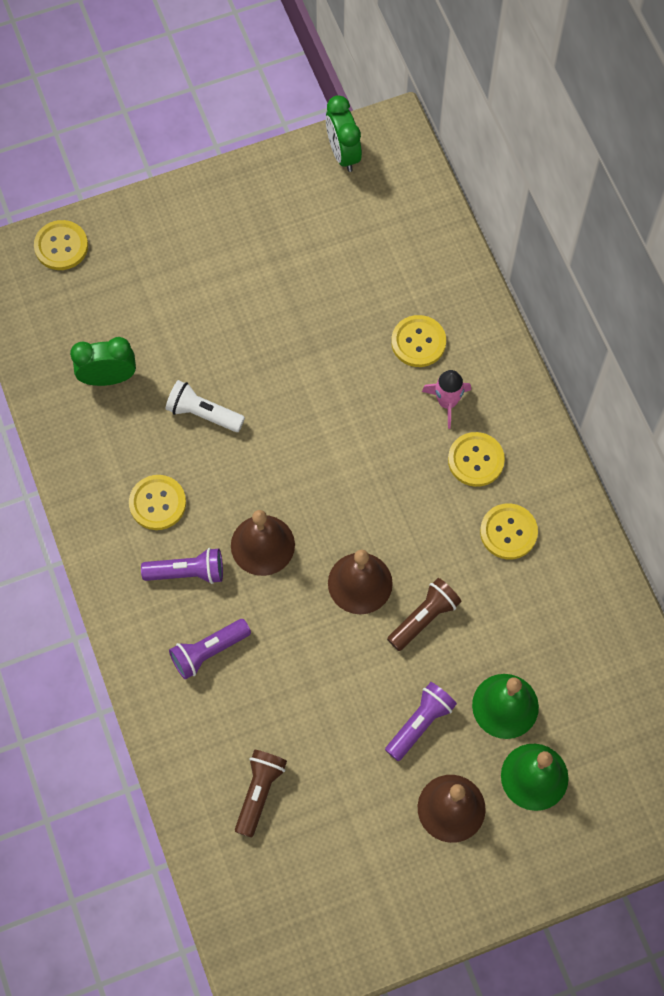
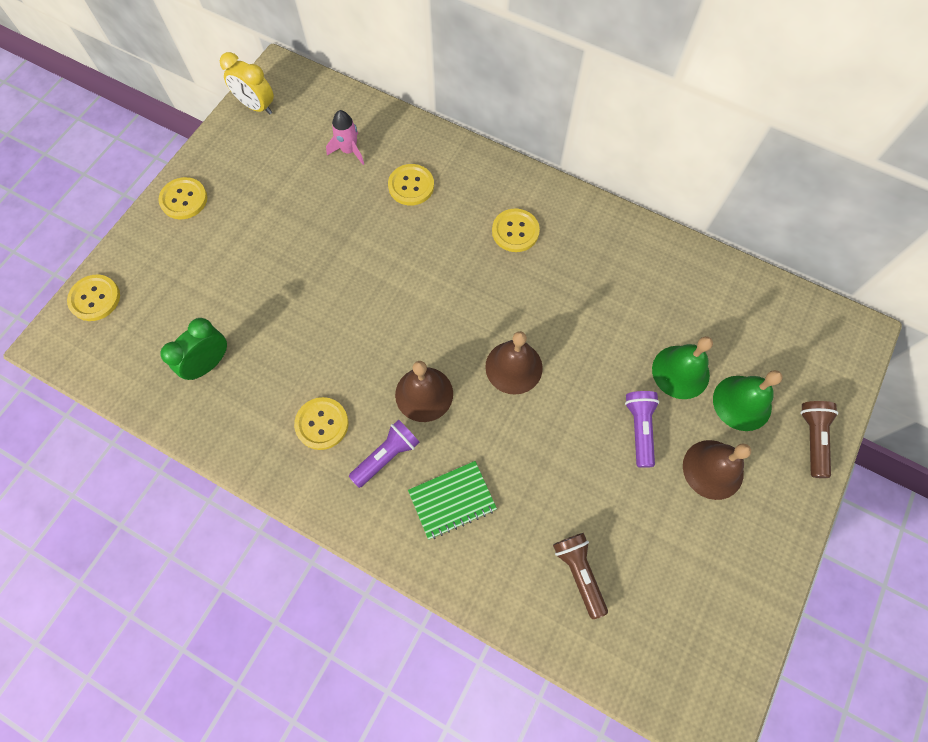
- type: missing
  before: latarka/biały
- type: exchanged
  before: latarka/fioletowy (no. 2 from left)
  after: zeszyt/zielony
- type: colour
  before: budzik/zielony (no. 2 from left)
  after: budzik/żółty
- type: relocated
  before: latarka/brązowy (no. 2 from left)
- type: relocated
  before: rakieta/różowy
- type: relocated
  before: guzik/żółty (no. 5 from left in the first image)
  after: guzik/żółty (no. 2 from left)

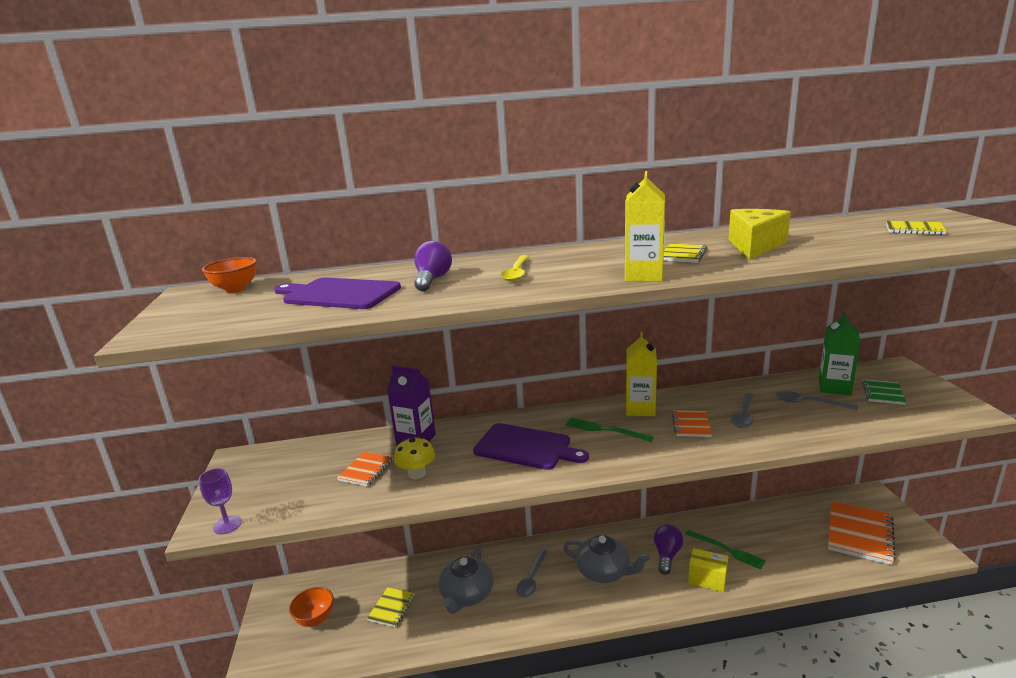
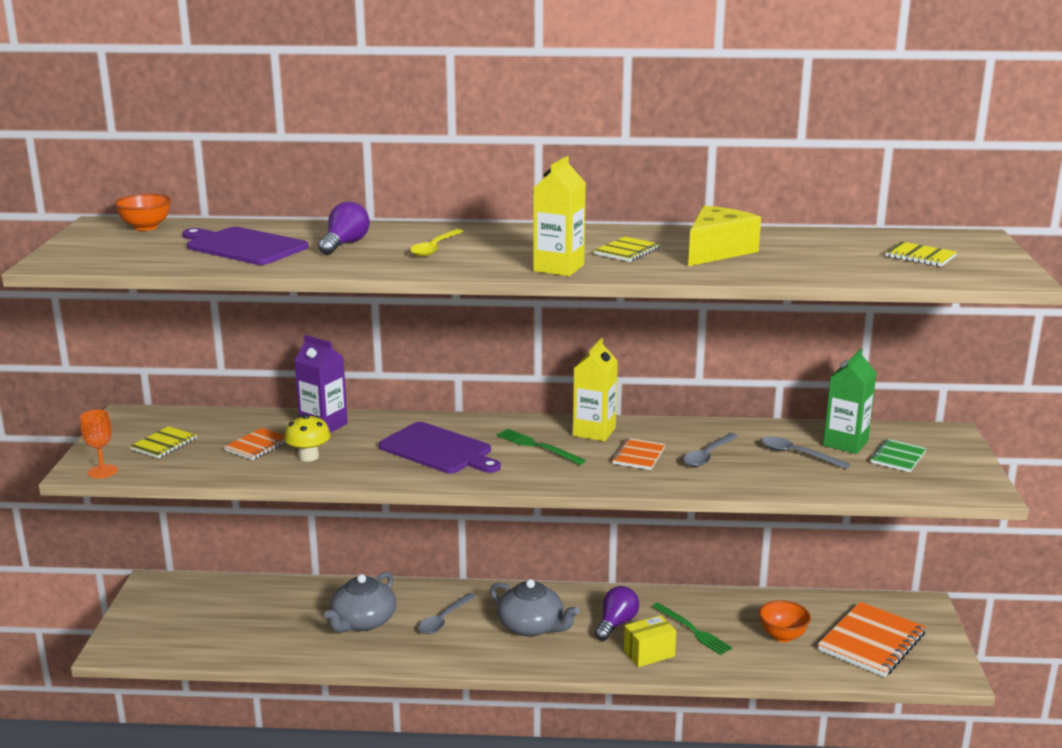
- type: colour
  before: kielich/fioletowy
  after: kielich/pomarańczowy
- type: relocated
  before: miska/pomarańczowy (no. 2 from left)
- type: relocated
  before: zeszyt/żółty (no. 1 from left)
- type: spun
  before: pudełko/żółty
  turn: -60

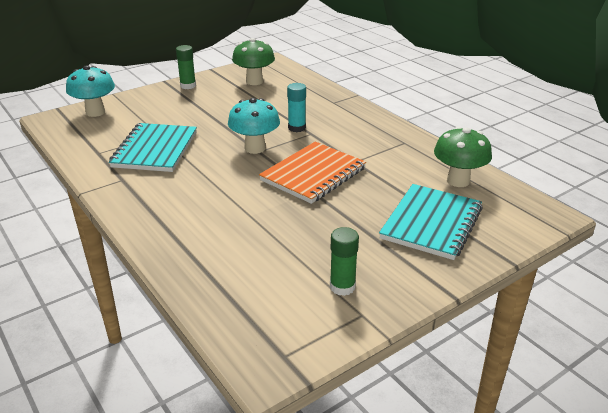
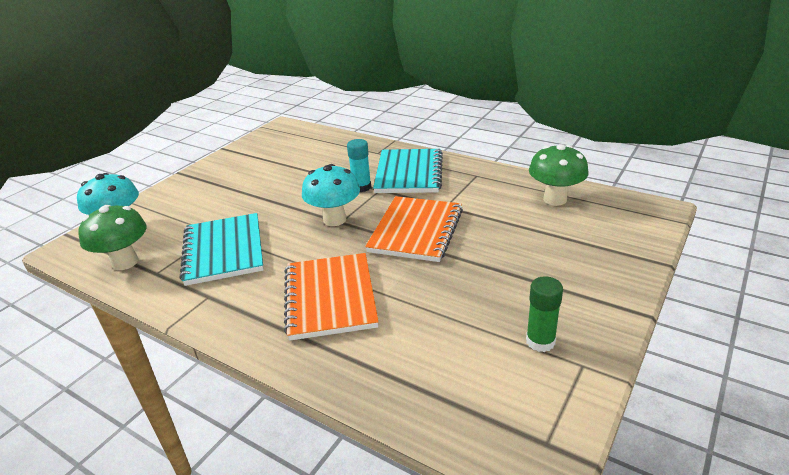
- type: missing
  before: klej w sztyfcie/zielony (no. 1 from left)
- type: relocated
  before: grzyb/zielony (no. 1 from left)
- type: relocated
  before: zeszyt/turkusowy (no. 2 from left)
- type: appeared
  after: zeszyt/pomarańczowy (no. 1 from left)

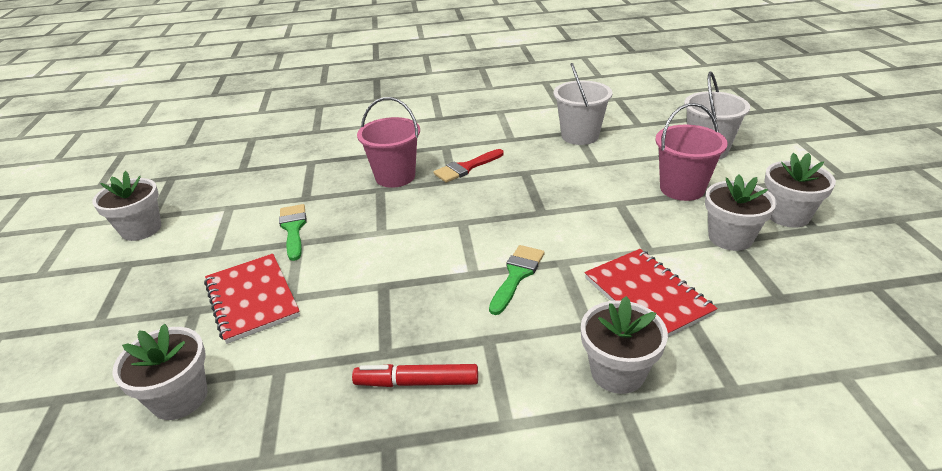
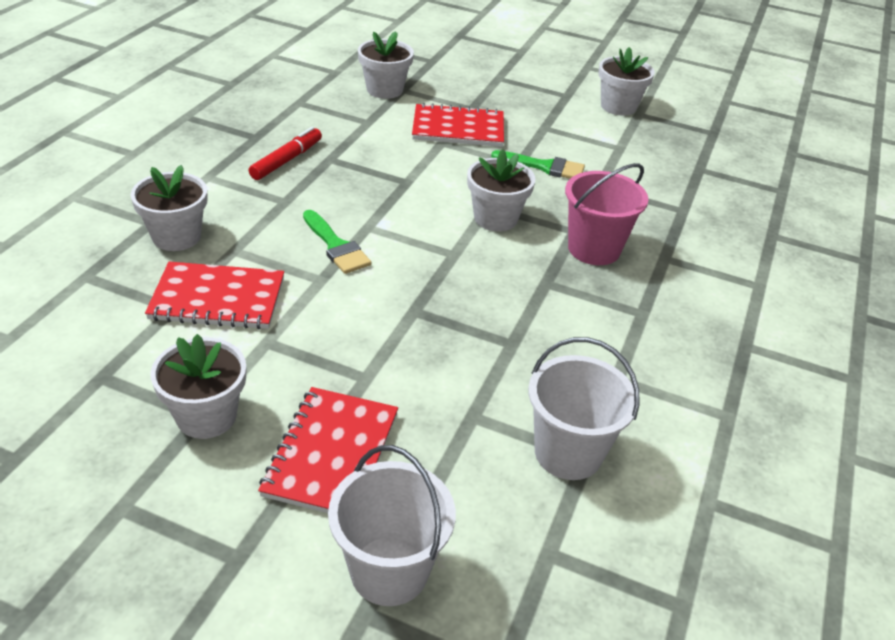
- type: missing
  before: pędzel/czerwony
- type: exchanged
  before: wiadro/różowy (no. 2 from left)
  after: zeszyt/czerwony (no. 2 from left)
- type: relocated
  before: doniczka/biały (no. 5 from left in the first image)
  after: doniczka/biały (no. 4 from left)

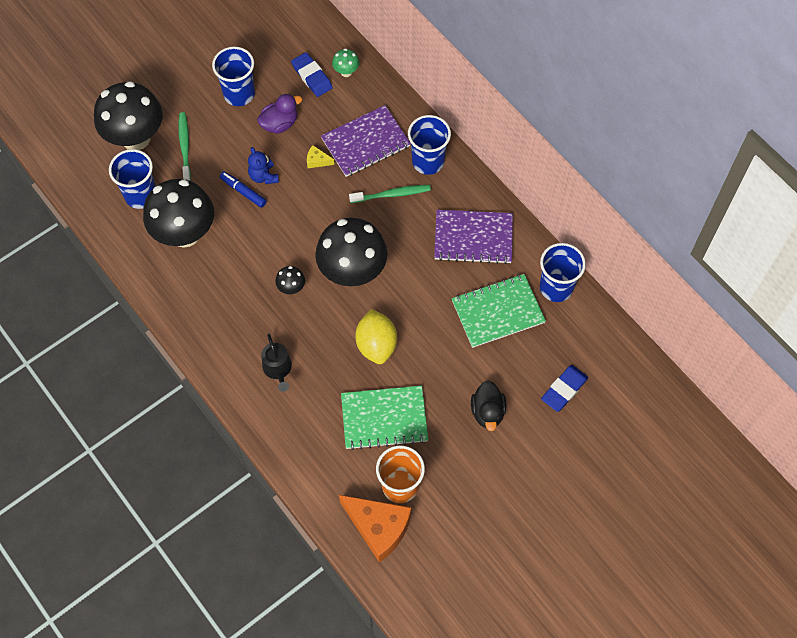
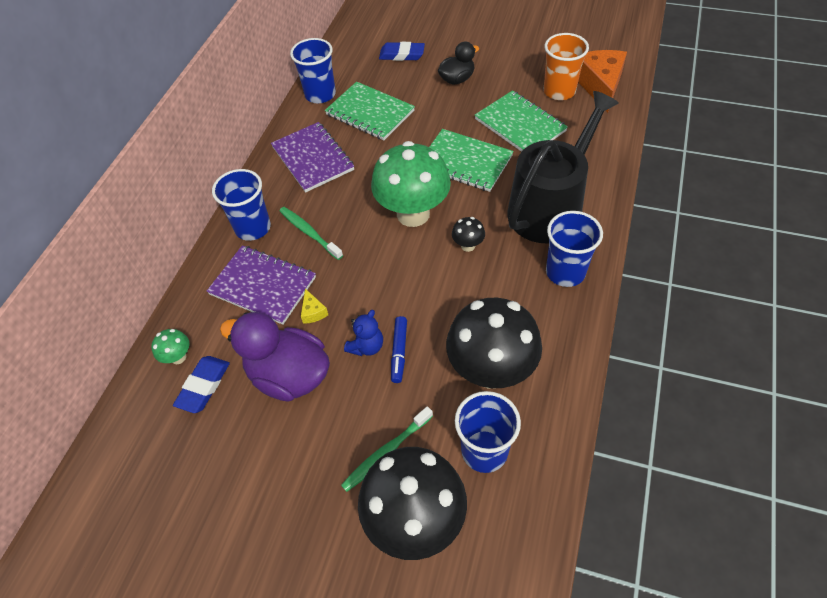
- type: relocated
  before: szklanka/niebieski (no. 2 from left in the first image)
  after: szklanka/niebieski (no. 4 from left)
- type: size
  before: kaczka/fioletowy
  scale: 1.69
- type: size
  before: konewka/czarny
  scale: 2.35
- type: colour
  before: grzyb/czarny (no. 4 from left)
  after: grzyb/zielony (no. 2 from left)
- type: exchanged
  before: cytryna/żółty
  after: zeszyt/zielony (no. 2 from left)

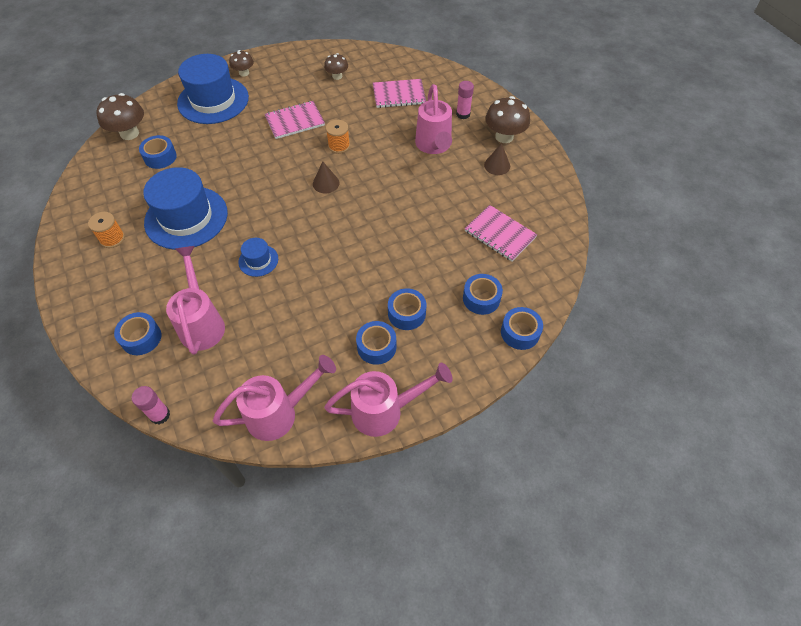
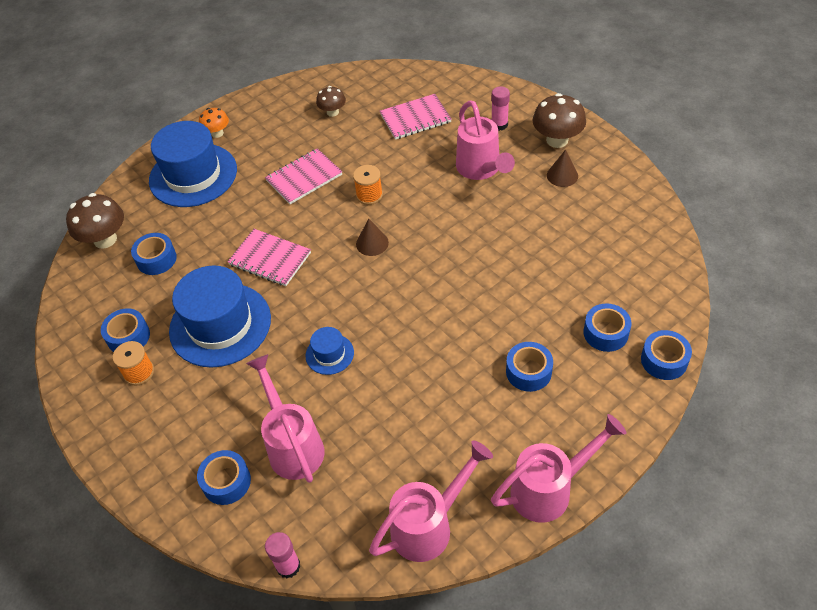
- type: colour
  before: grzyb/brązowy (no. 2 from left)
  after: grzyb/pomarańczowy
- type: relocated
  before: taśma klejąca/niebieski (no. 3 from left in the first image)
  after: taśma klejąca/niebieski (no. 1 from left)
- type: relocated
  before: zeszyt/różowy (no. 3 from left in the first image)
  after: zeszyt/różowy (no. 1 from left)

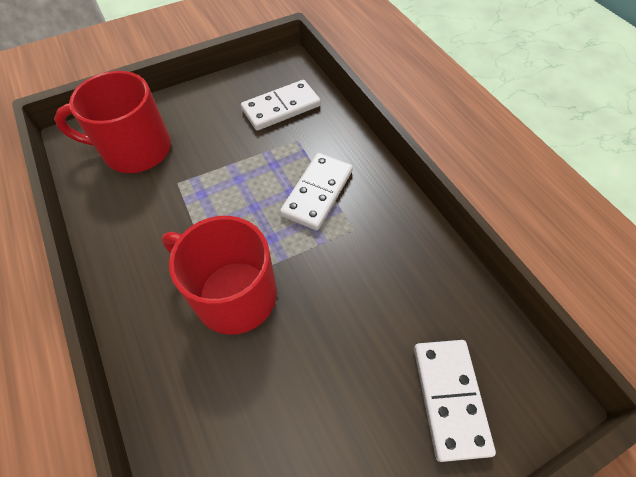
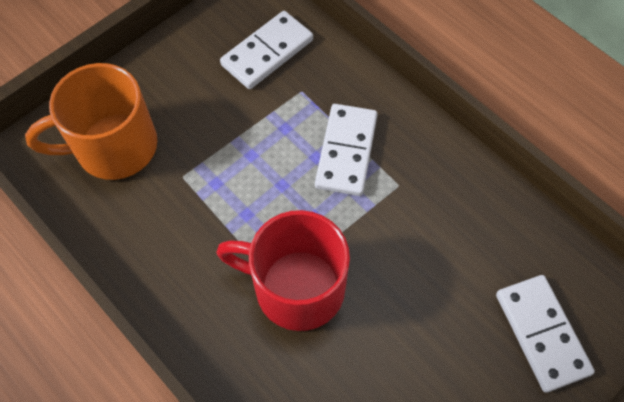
- type: colour
  before: kubek/czerwony (no. 1 from left)
  after: kubek/pomarańczowy

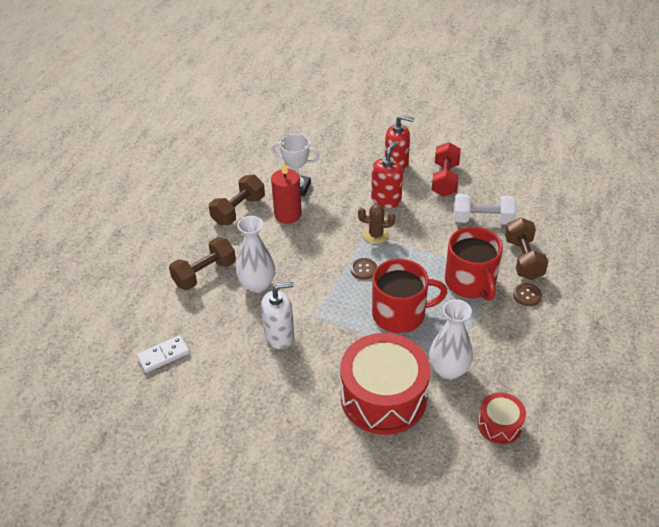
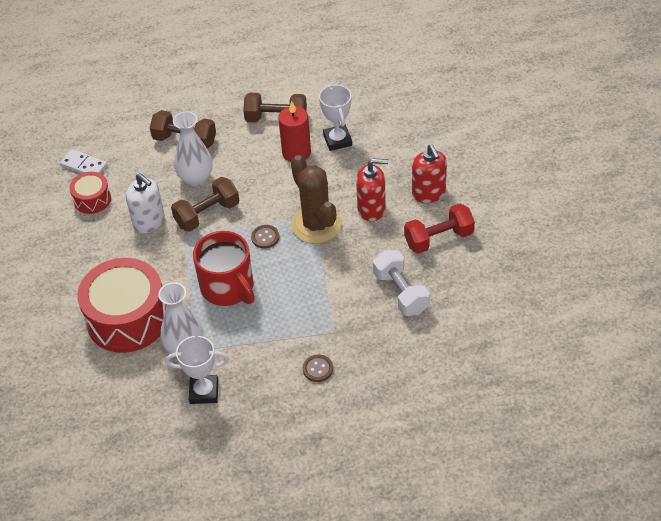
- type: size
  before: kaktus/brązowy
  scale: 1.85
- type: missing
  before: kubek/czerwony (no. 2 from left)
- type: relocated
  before: bęben/czerwony (no. 2 from left in the first image)
  after: bęben/czerwony (no. 1 from left)
- type: relocated
  before: hantel/brązowy (no. 3 from left in the first image)
  after: hantel/brązowy (no. 2 from left)
- type: appeared
  after: puchar/biały (no. 1 from left)

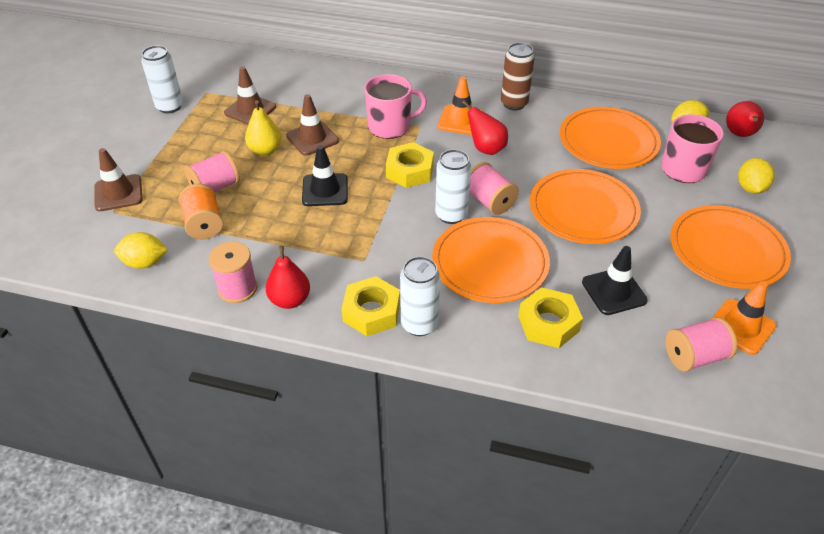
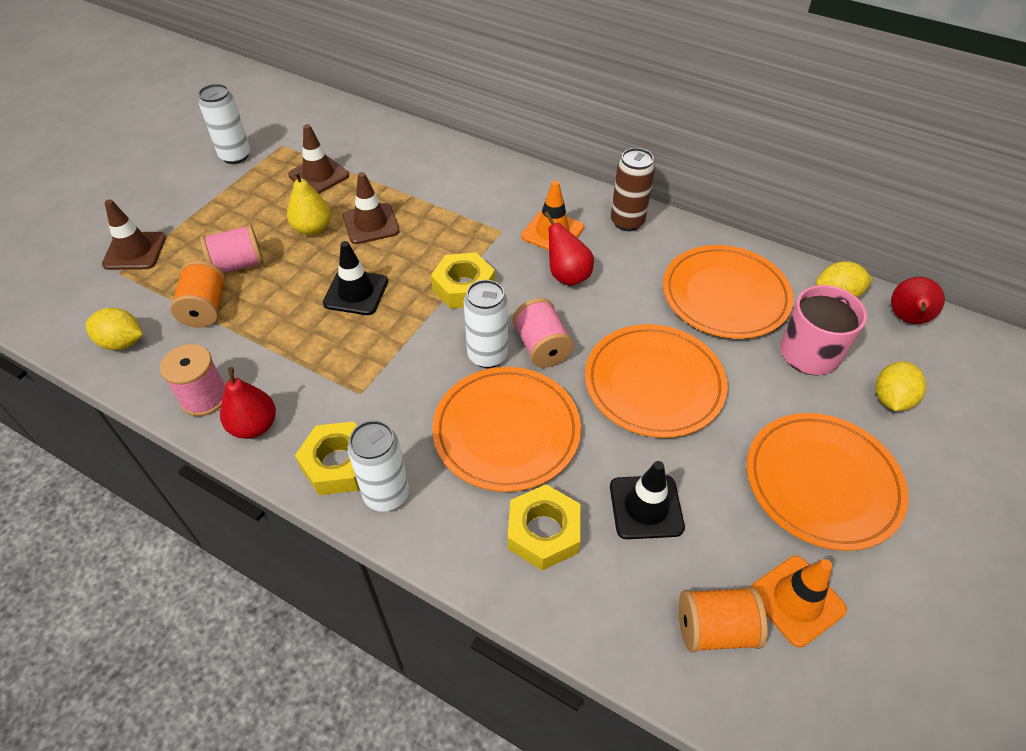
- type: missing
  before: kubek/różowy (no. 1 from left)
- type: colour
  before: szpulka/różowy (no. 4 from left)
  after: szpulka/pomarańczowy (no. 2 from left)

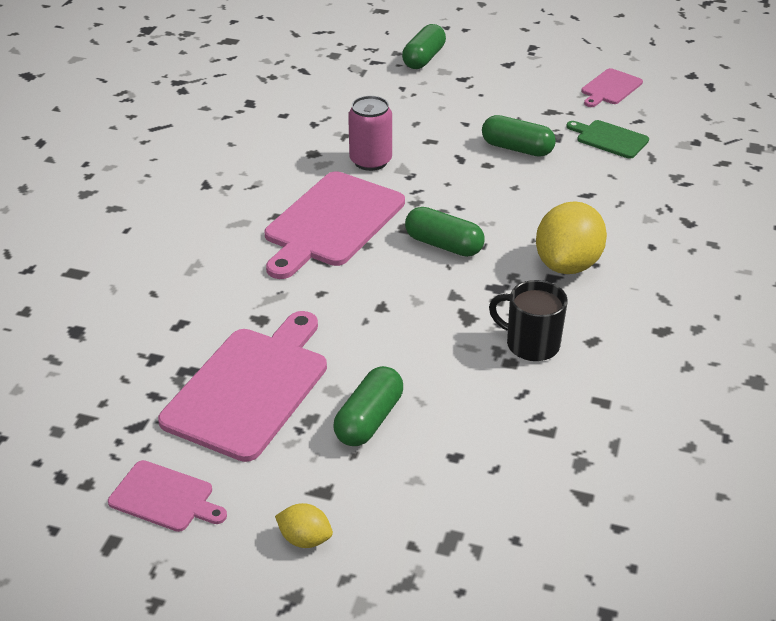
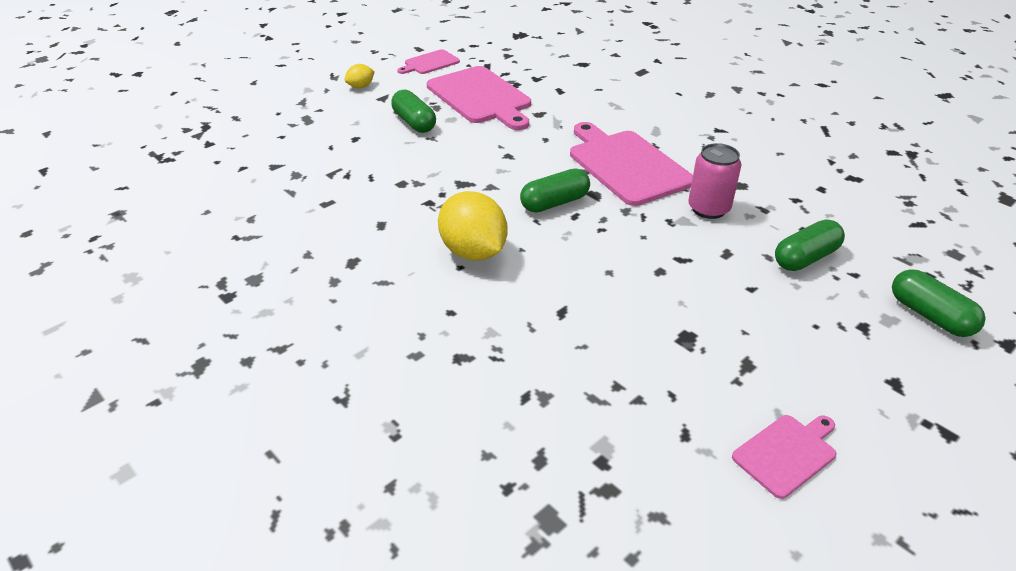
- type: relocated
  before: kapsułka/zielony (no. 4 from left in the first image)
  after: kapsułka/zielony (no. 3 from left)
- type: missing
  before: kubek/czarny
- type: missing
  before: deska do krojenia/zielony
- type: spun
  before: deska do krojenia/różowy (no. 4 from left)
  turn: 75

